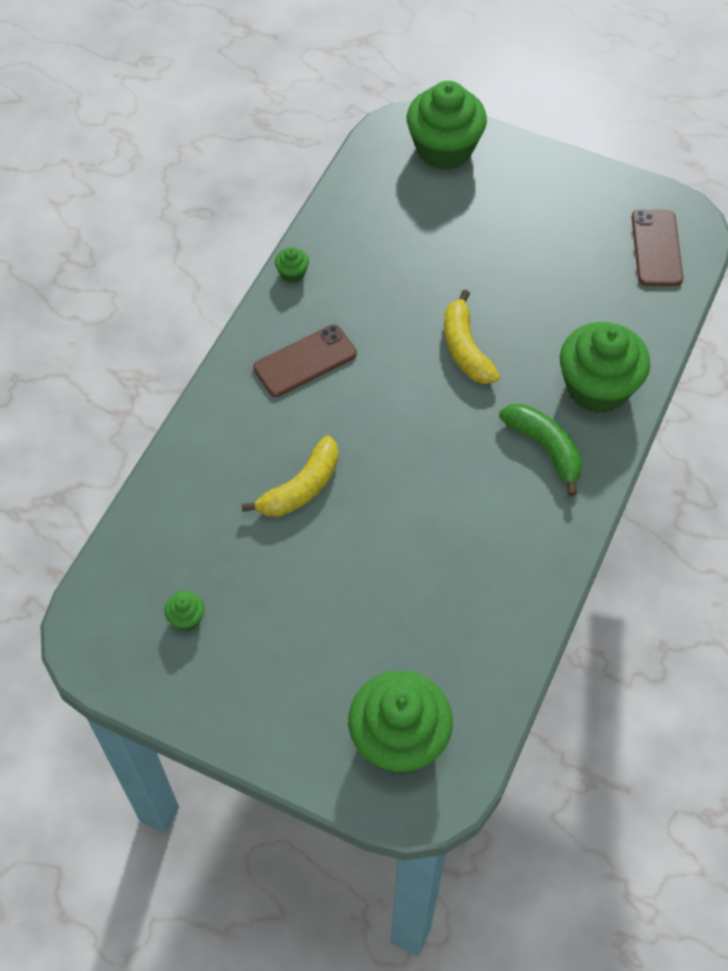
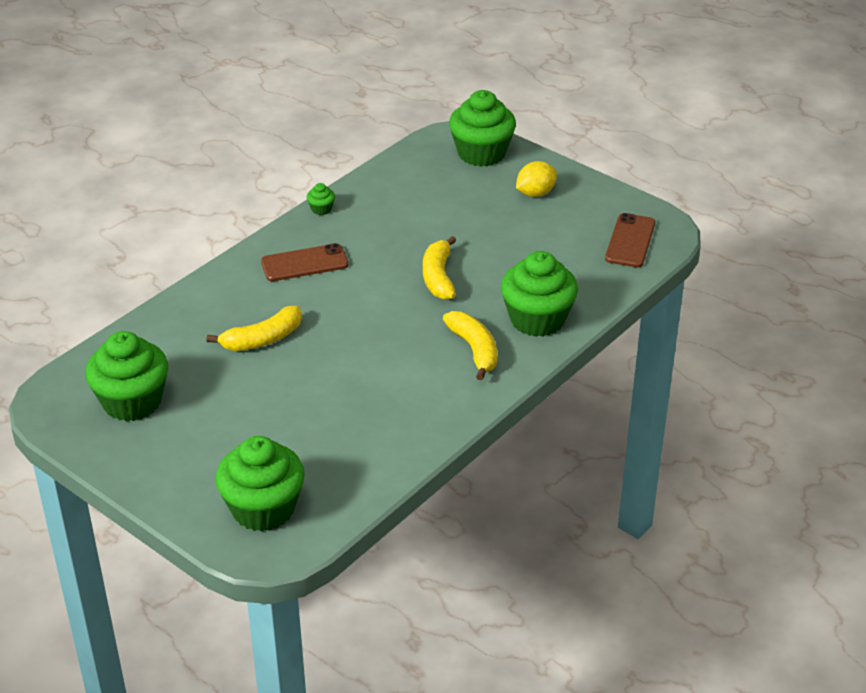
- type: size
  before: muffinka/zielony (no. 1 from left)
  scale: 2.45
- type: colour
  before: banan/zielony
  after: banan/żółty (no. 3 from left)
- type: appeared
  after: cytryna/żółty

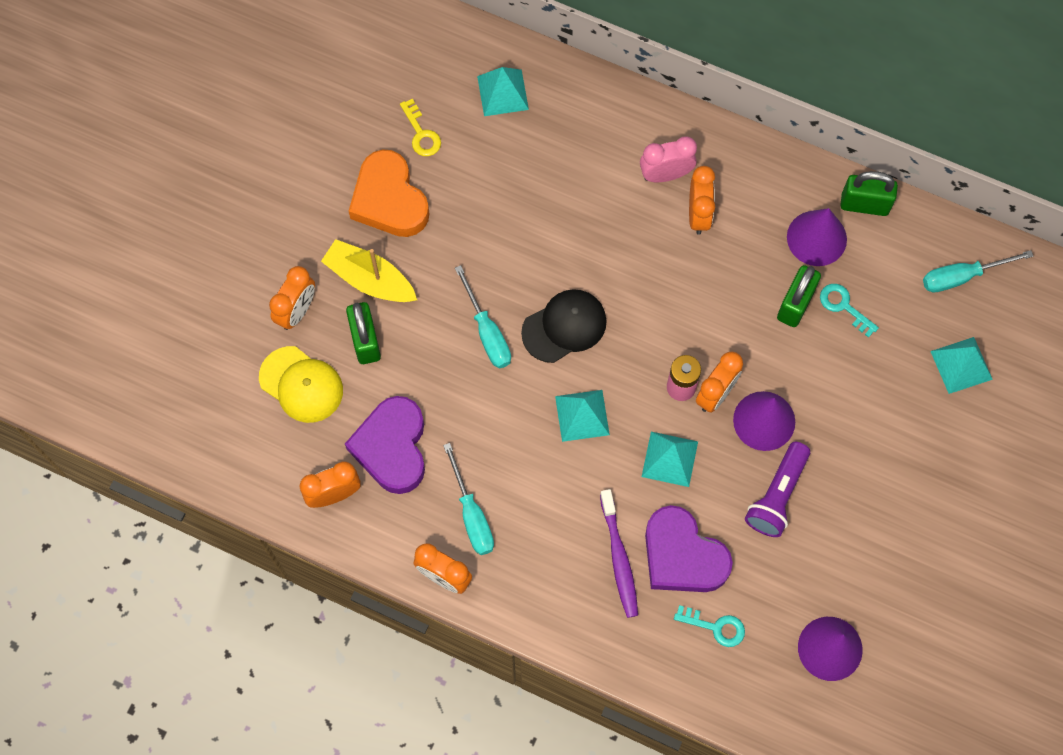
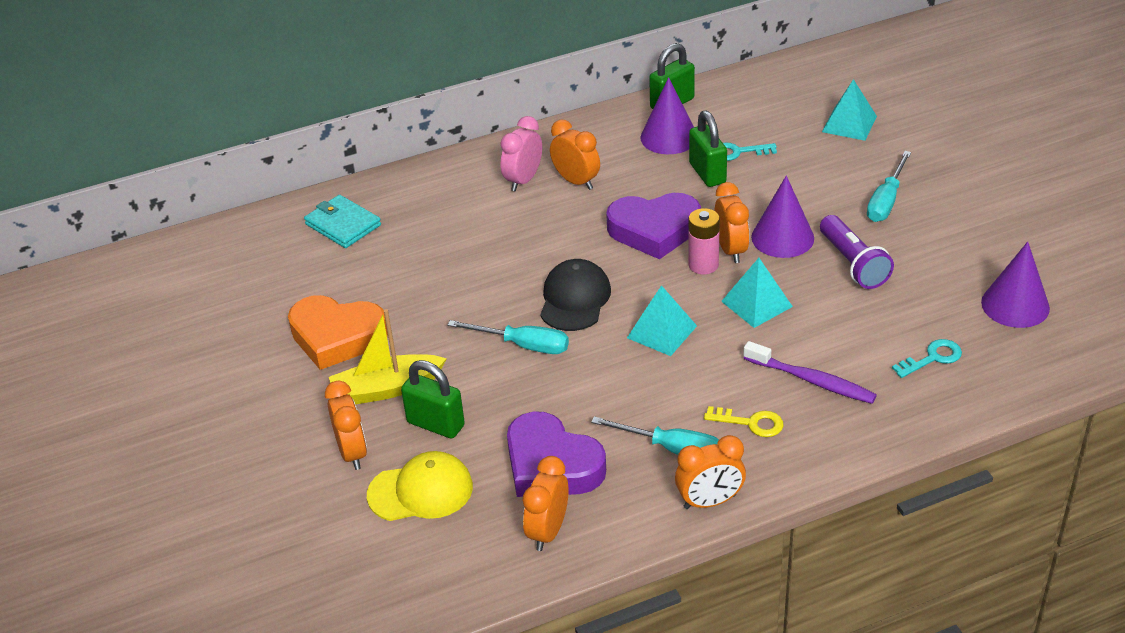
- type: relocated
  before: klucz/żółty
- type: exchanged
  before: piramida/turkusowy (no. 1 from left)
  after: portfel/turkusowy
- type: relocated
  before: serce/fioletowy (no. 2 from left)
- type: relocated
  before: śrubokręt/turkusowy (no. 3 from left)

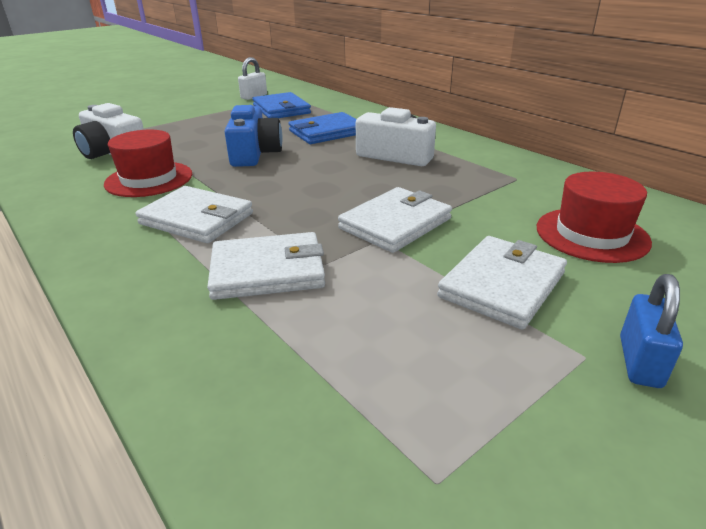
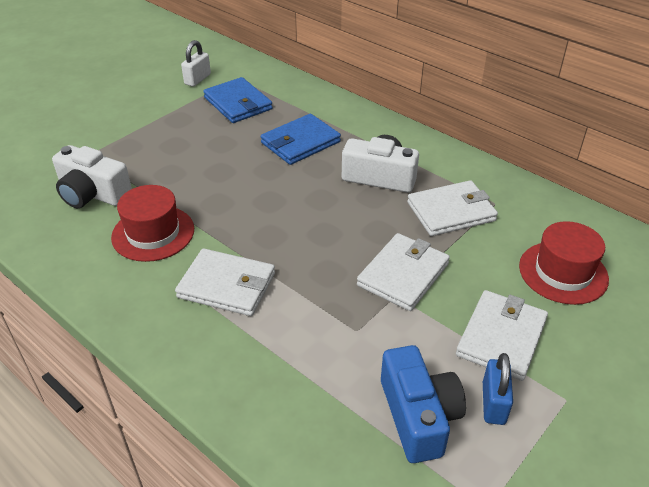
- type: relocated
  before: portfel/biały (no. 2 from left in the first image)
  after: portfel/biały (no. 3 from left)
- type: relocated
  before: aparat fotograficzny/niebieski
- type: relocated
  before: kłódka/niebieski

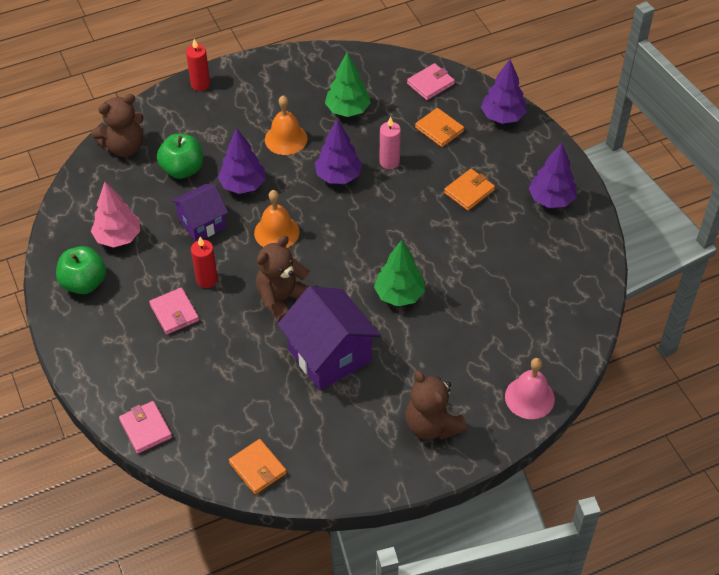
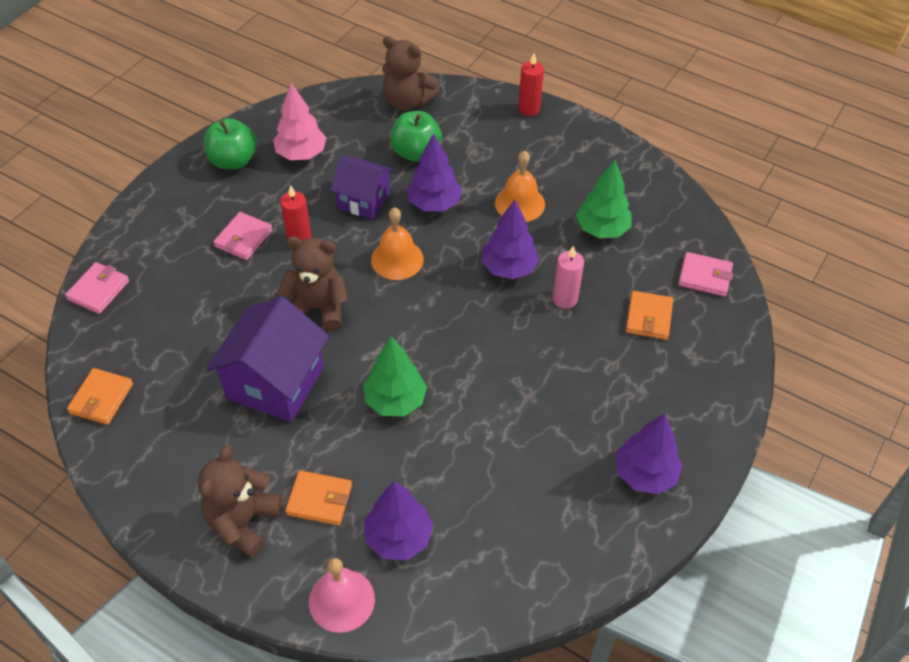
- type: relocated
  before: portfel/pomarańczowy (no. 3 from left in the first image)
  after: portfel/pomarańczowy (no. 2 from left)
- type: relocated
  before: drzewko/fioletowy (no. 3 from left in the first image)
  after: drzewko/fioletowy (no. 1 from left)

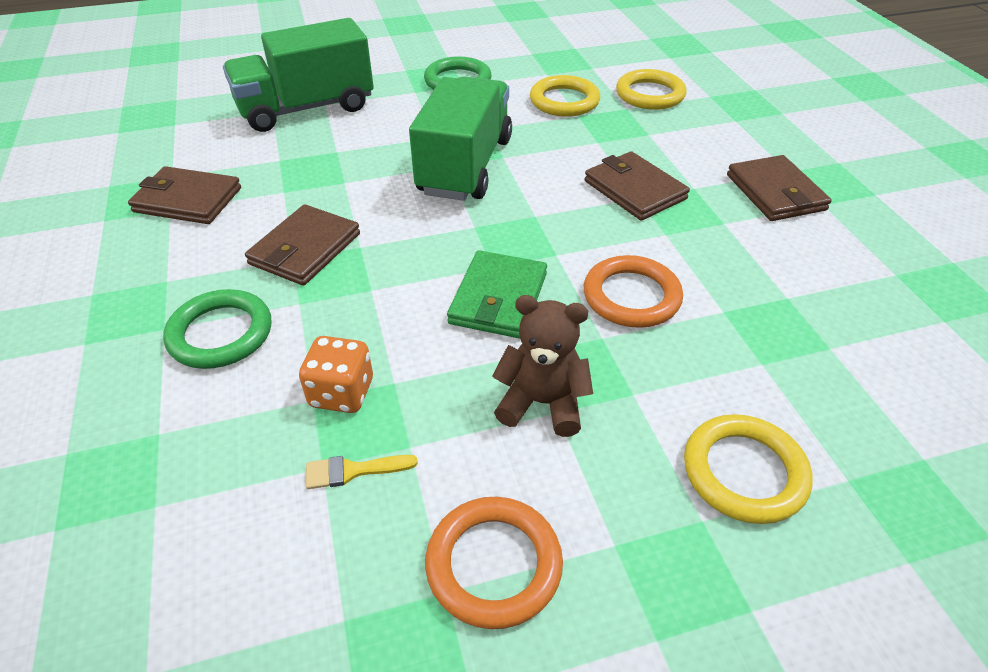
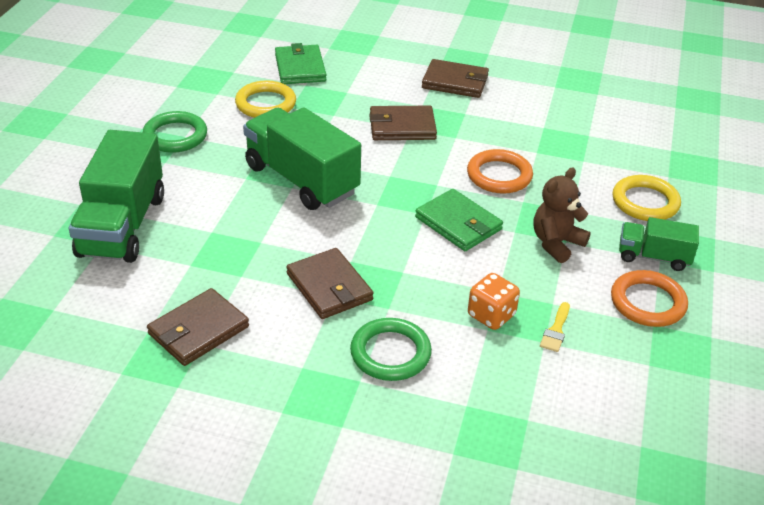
- type: exchanged
  before: pierścień/żółty (no. 2 from left)
  after: portfel/zielony (no. 1 from left)
- type: appeared
  after: ciężarówka/zielony (no. 3 from left)

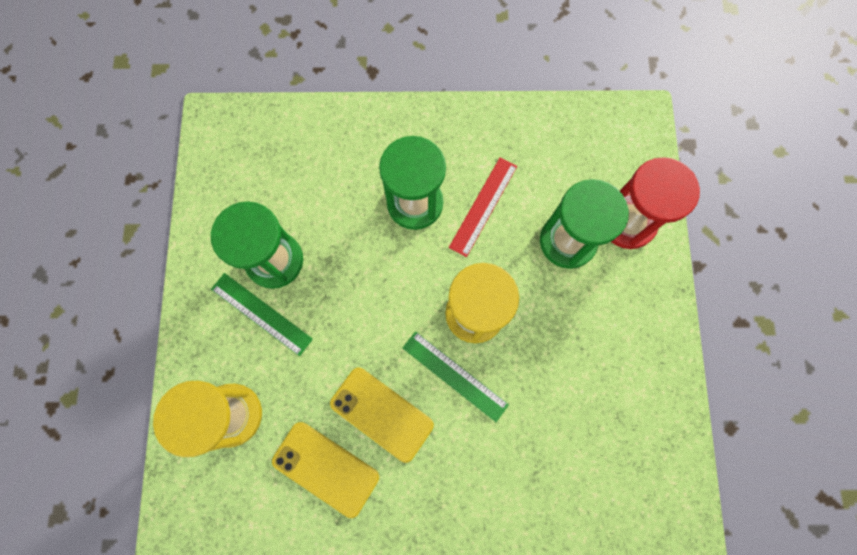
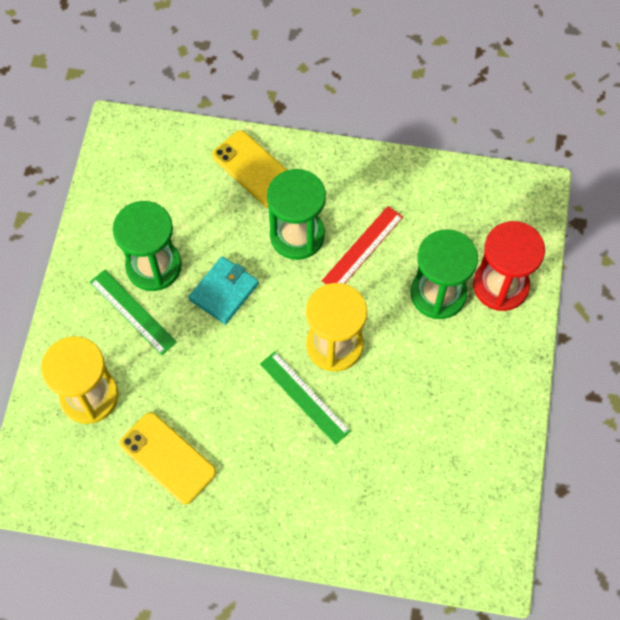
- type: relocated
  before: telefon/żółty (no. 2 from left)
- type: appeared
  after: portfel/turkusowy

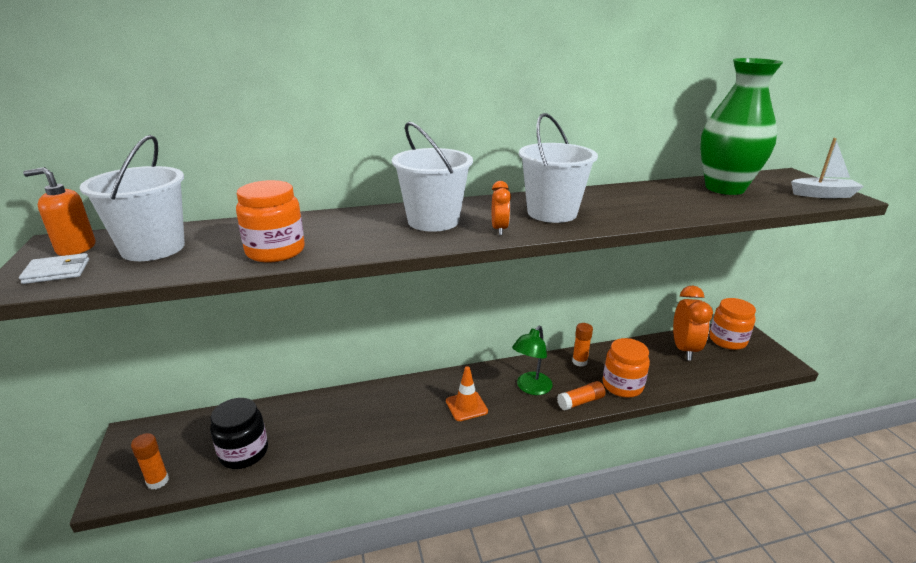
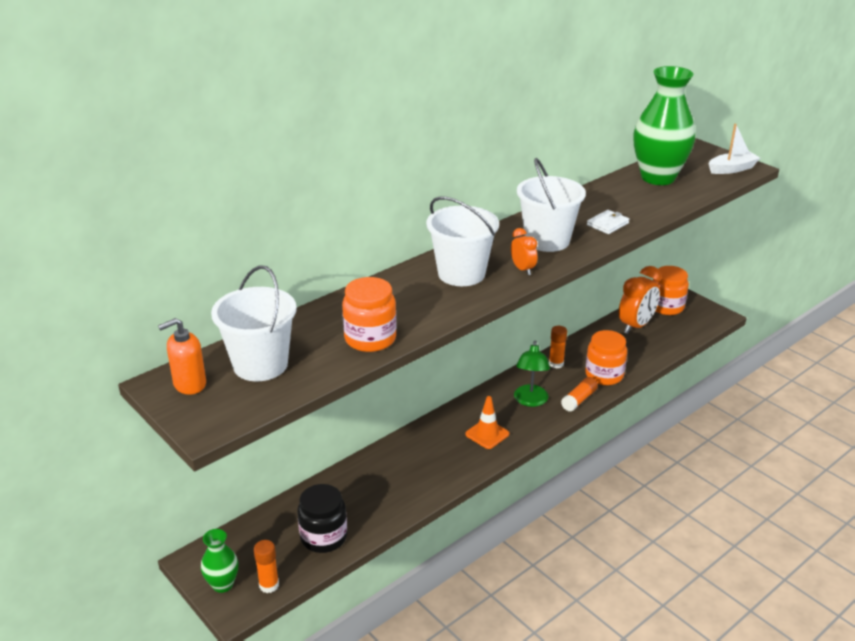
- type: relocated
  before: portfel/biały
- type: spun
  before: budzik/pomarańczowy (no. 2 from left)
  turn: 60
- type: appeared
  after: wazon/zielony (no. 1 from left)

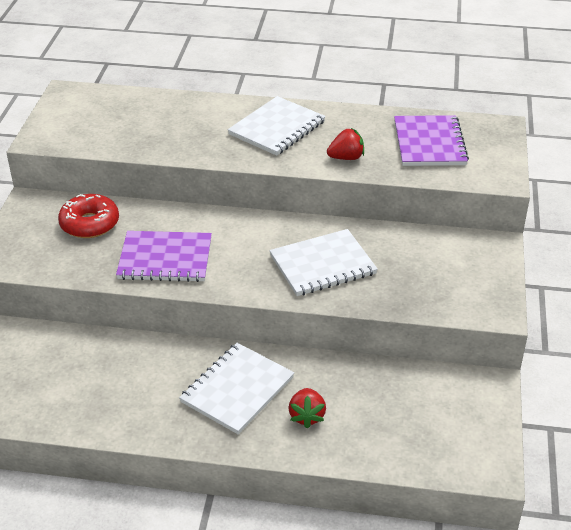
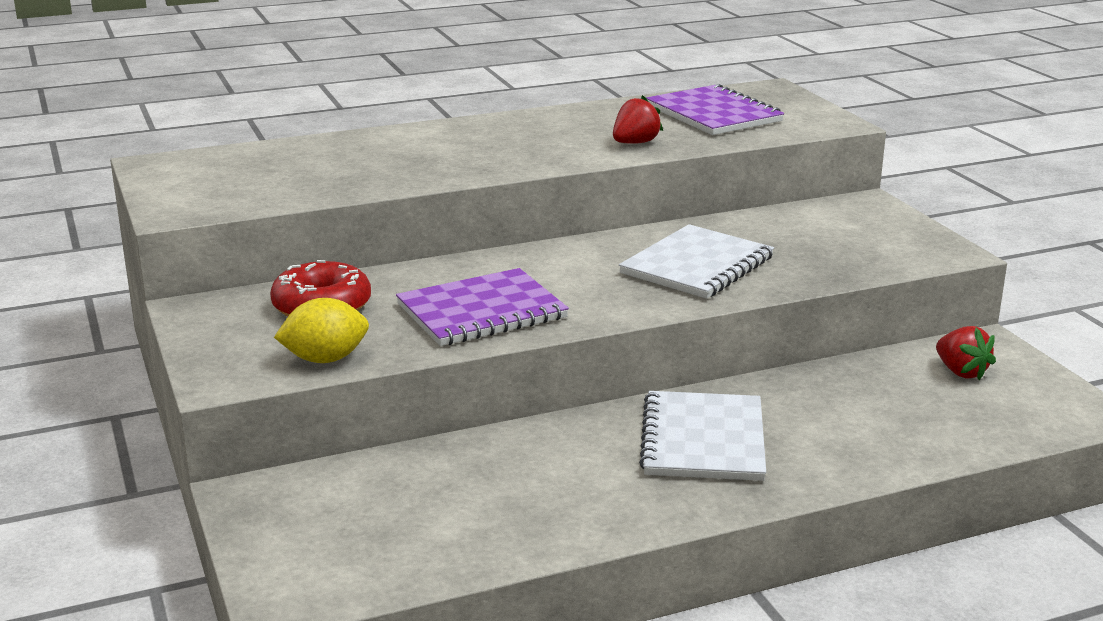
- type: missing
  before: zeszyt/biały (no. 2 from left)
- type: relocated
  before: truskawka/czerwony (no. 1 from left in the first image)
  after: truskawka/czerwony (no. 2 from left)
- type: appeared
  after: cytryna/żółty

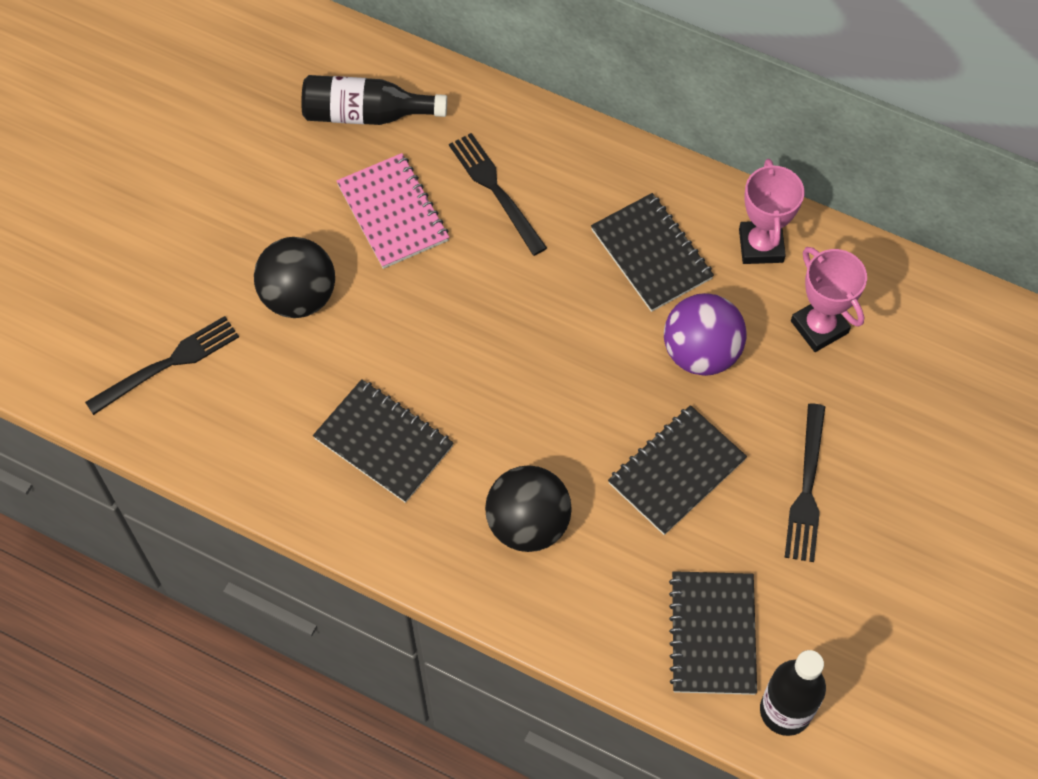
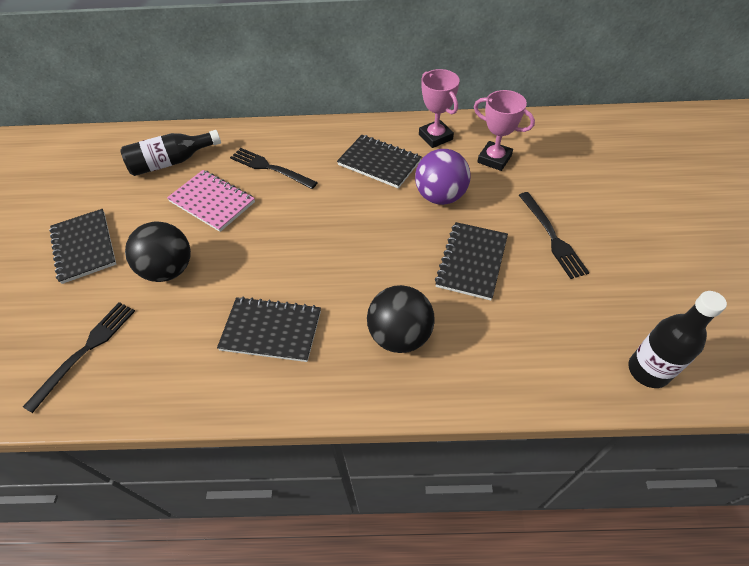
- type: relocated
  before: zeszyt/czarny (no. 4 from left in the first image)
  after: zeszyt/czarny (no. 1 from left)

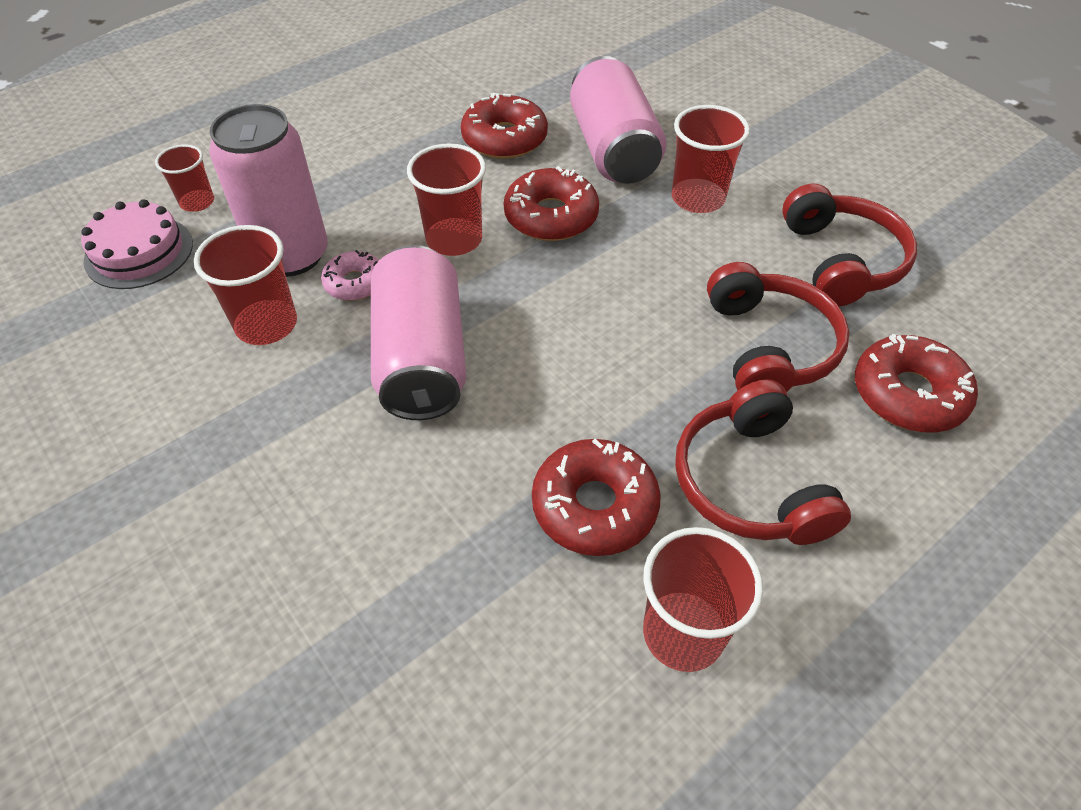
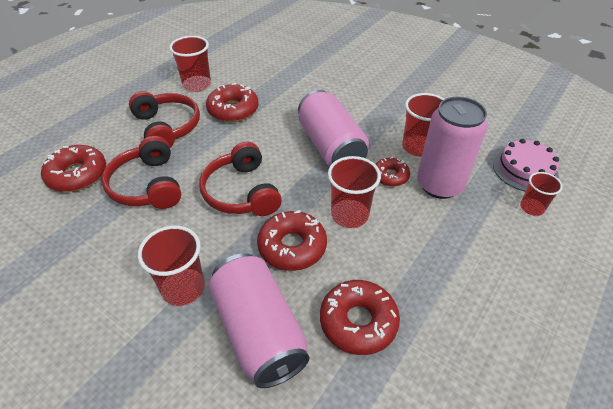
- type: colour
  before: donut/różowy
  after: donut/czerwony (no. 5 from left)
- type: relocated
  before: słuchawki/czerwony (no. 3 from left)

